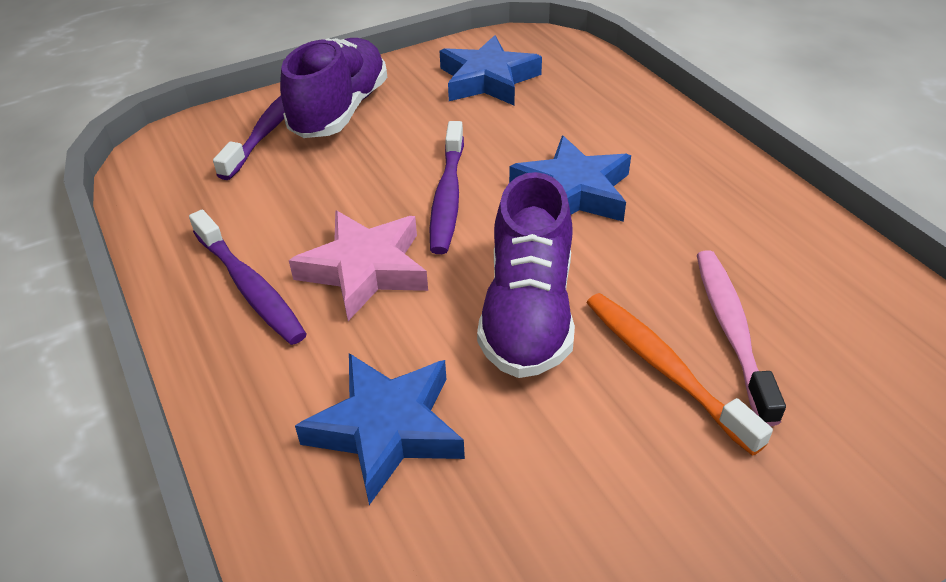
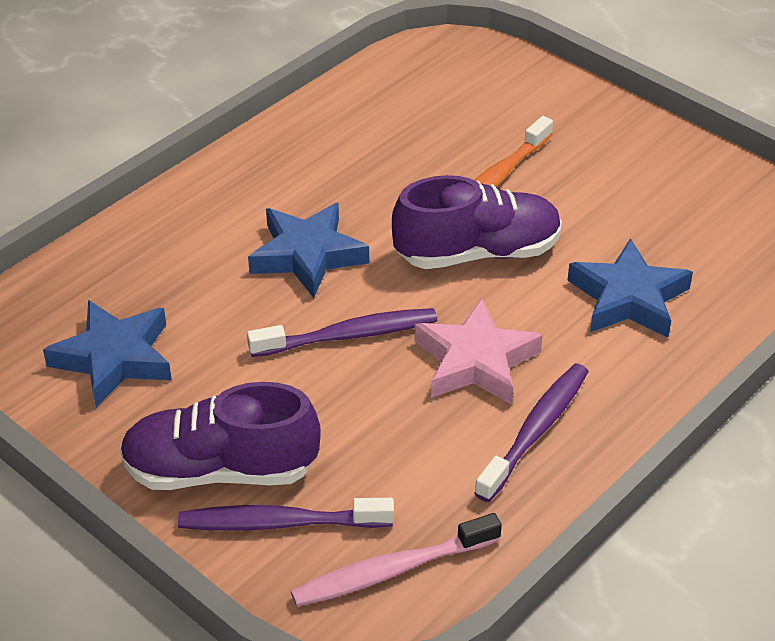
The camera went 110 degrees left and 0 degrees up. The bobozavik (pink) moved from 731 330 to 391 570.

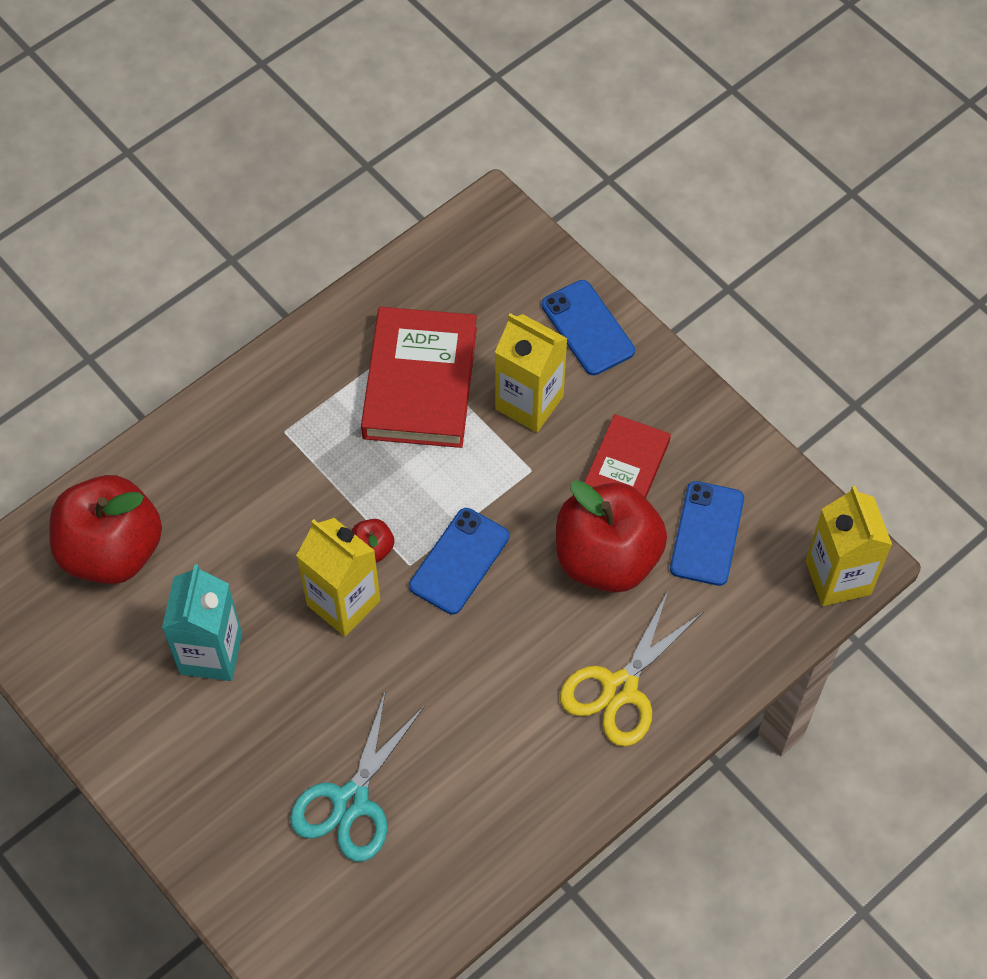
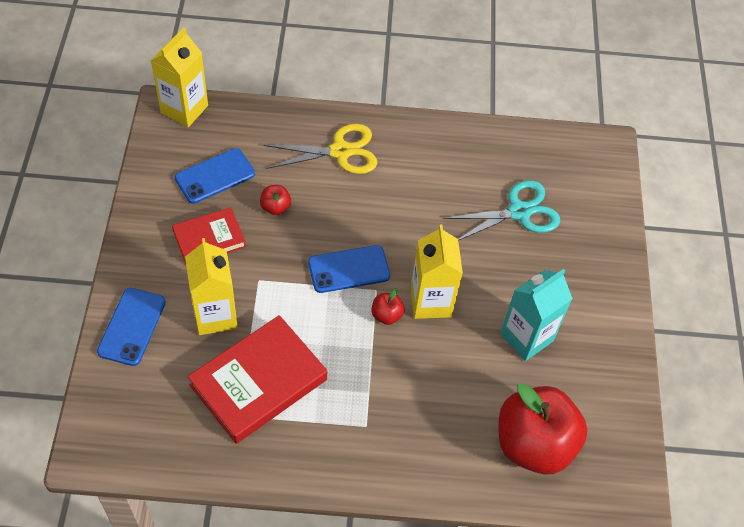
The camera went 140 degrees left and 5 degrees down. The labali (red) at 607 558 changed to 0.41 times the size.

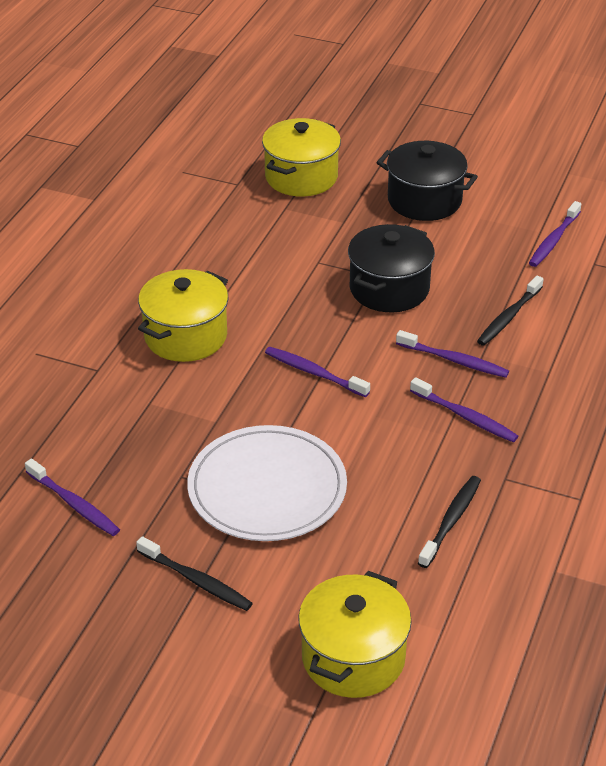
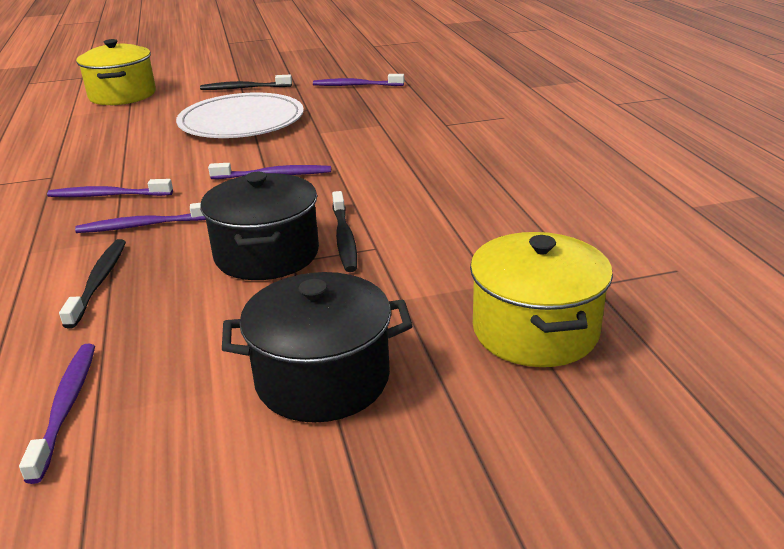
The camera went 145 degrees right and 10 degrees down. The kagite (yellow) at 185 336 disappeared. The bobozavik (black) moved from 451 521 to 344 238.

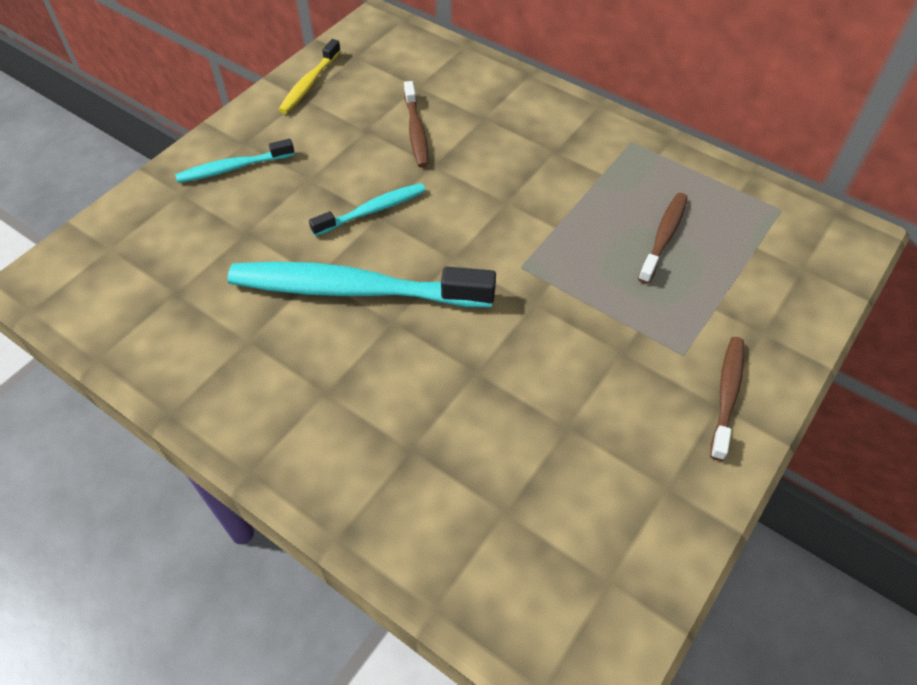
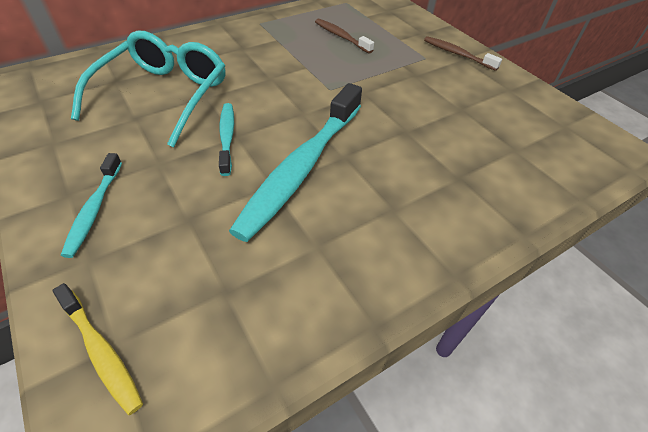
The camera went 70 degrees left and 5 degrees down. The bobozavik (yellow) moved from 309 84 to 101 352. The bobozavik (brown) at 416 131 was replaced by the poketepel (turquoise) at 164 95.

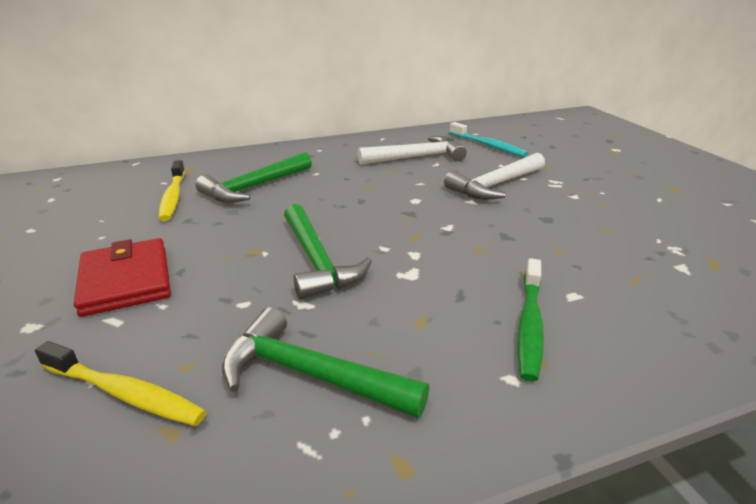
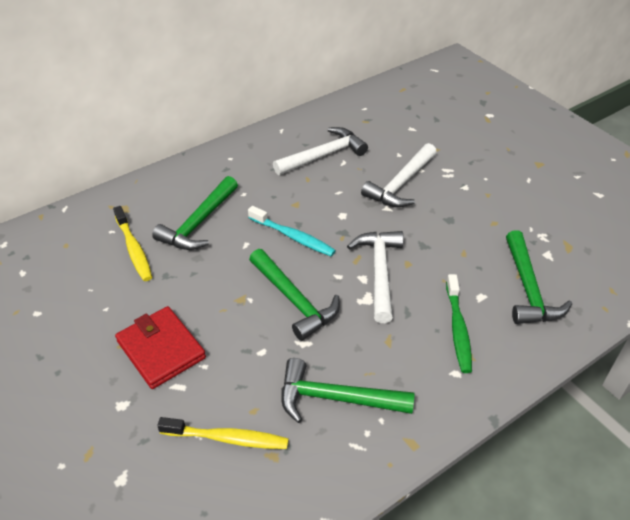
The camera went 15 degrees left and 15 degrees up. The bobozavik (turquoise) moved from 488 146 to 293 237. The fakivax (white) at 379 272 appeared. The fakivax (green) at 528 288 appeared.

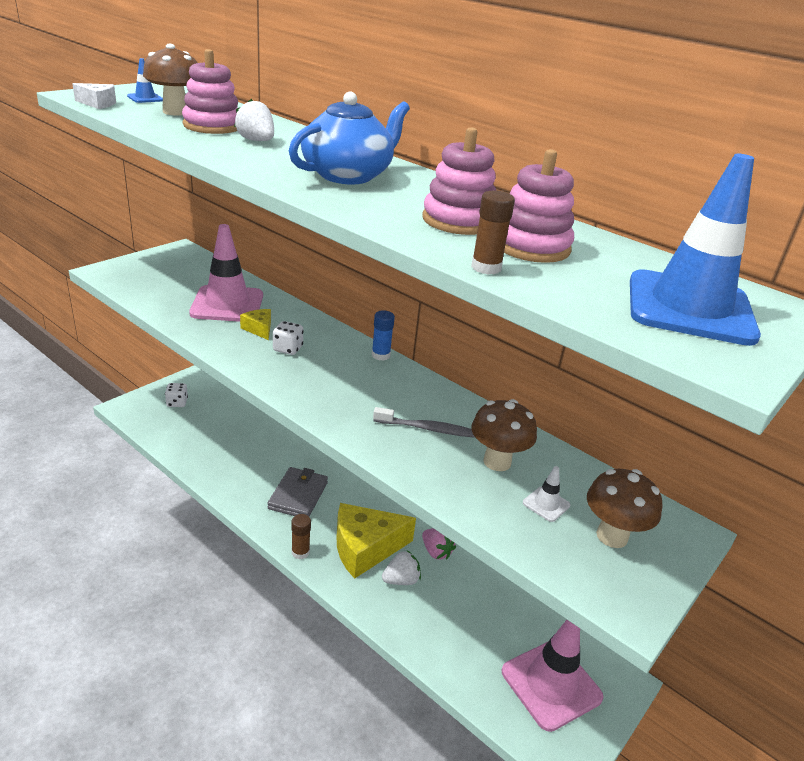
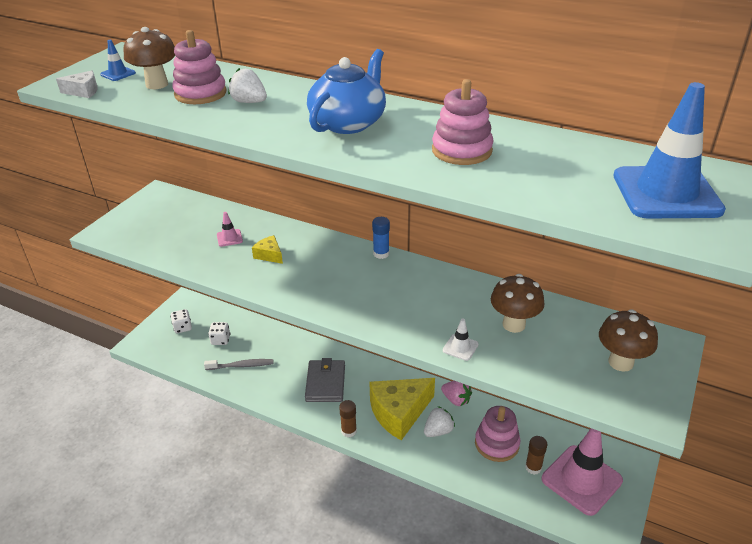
The camera went 10 degrees left and 5 degrees up. The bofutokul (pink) at 227 304 changed to 0.41 times the size. The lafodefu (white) moved from 288 349 to 220 340. The bobozavik (grey) moved from 427 429 to 241 366. The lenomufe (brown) moved from 486 268 to 533 467. The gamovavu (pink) moved from 531 247 to 496 444. The bofutokul (white) moved from 546 504 to 460 347.

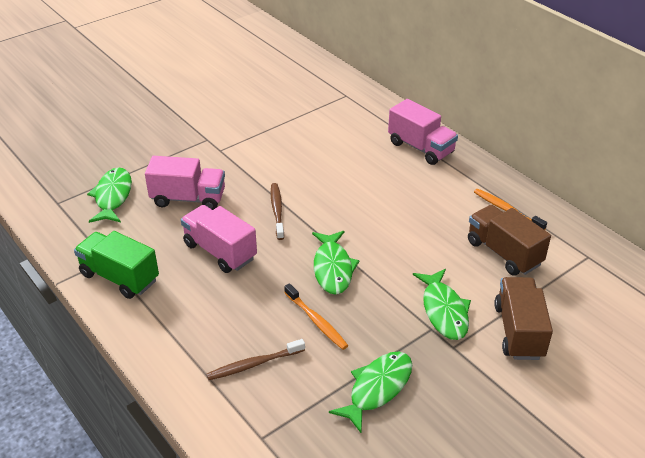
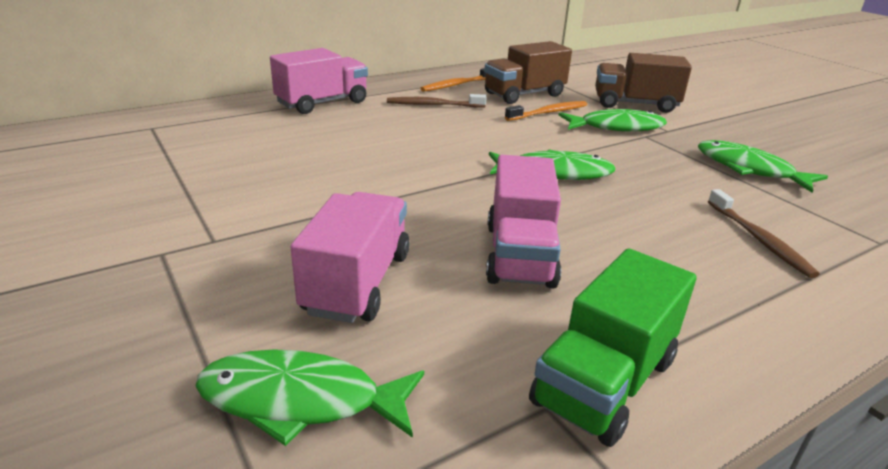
The camera went 85 degrees left and 10 degrees down. The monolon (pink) at 220 251 turned 45 degrees counterclockwise. The bobozavik (brown) moved from 277 211 to 433 105. The bobozavik (orange) moved from 316 321 to 548 113.

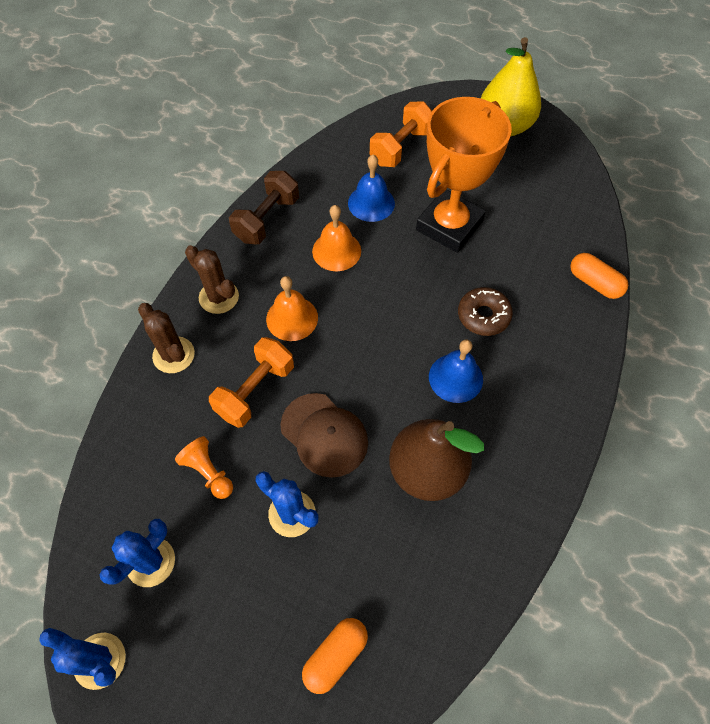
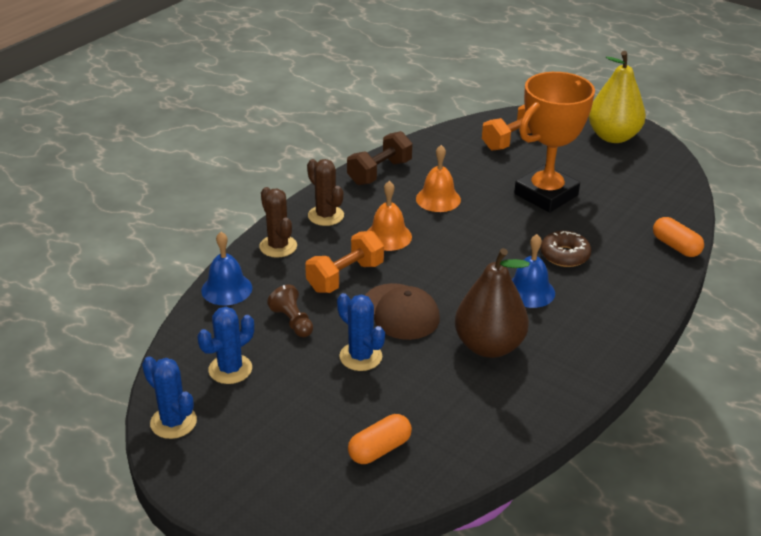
The camera went 10 degrees right and 25 degrees down. The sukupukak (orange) at 208 472 became the sukupukak (brown) at 292 321. The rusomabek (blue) moved from 371 203 to 226 289.

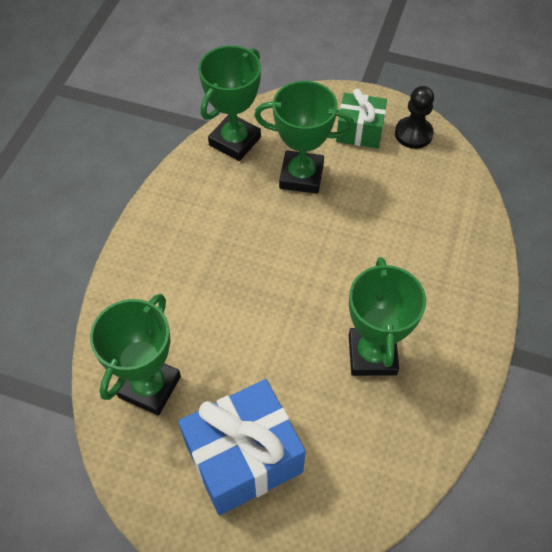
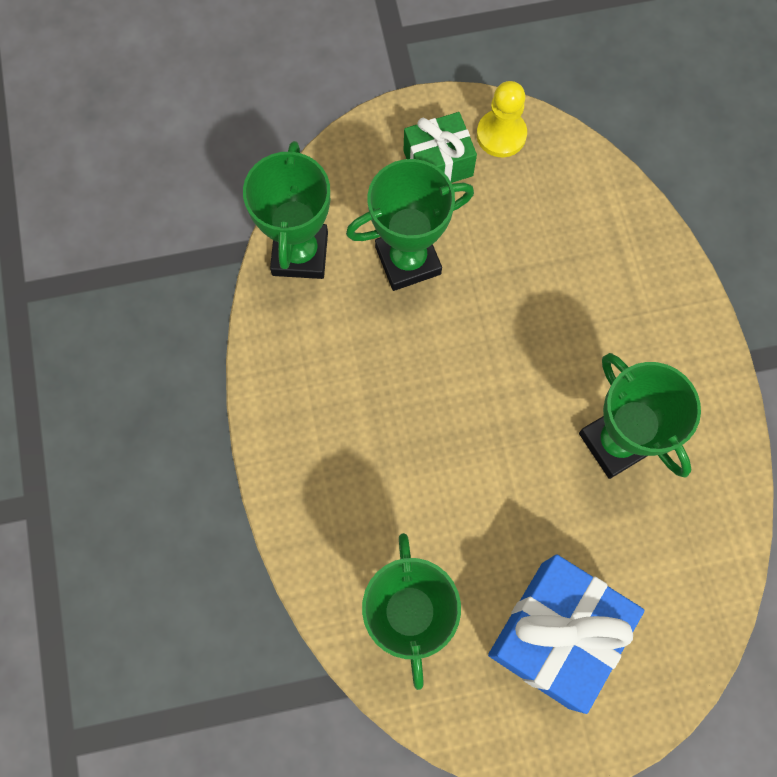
The camera went 30 degrees left and 15 degrees up. The sukupukak (black) at 413 134 became the sukupukak (yellow) at 501 135.

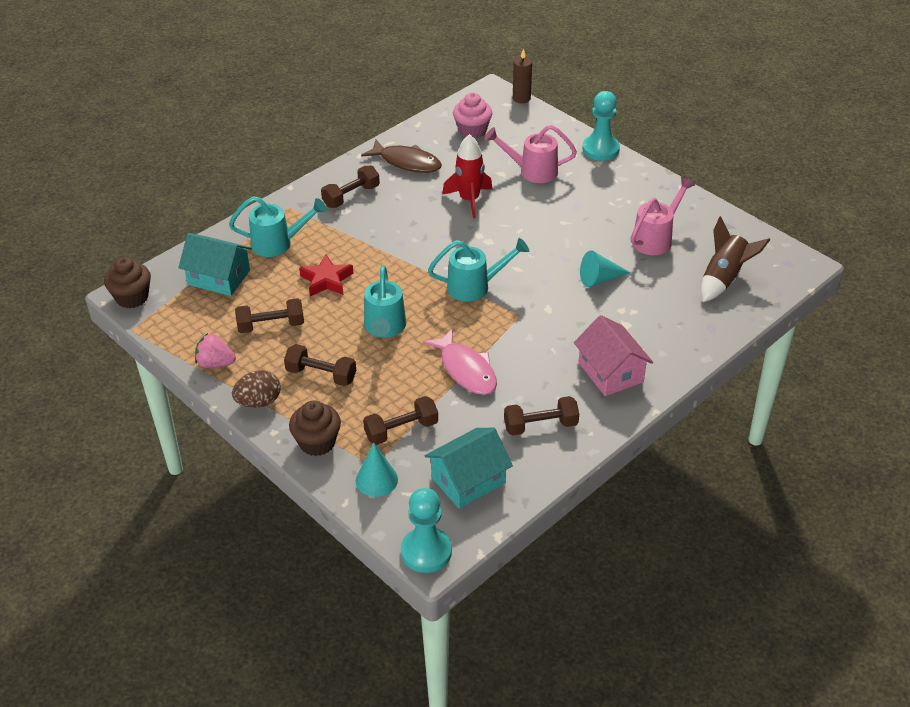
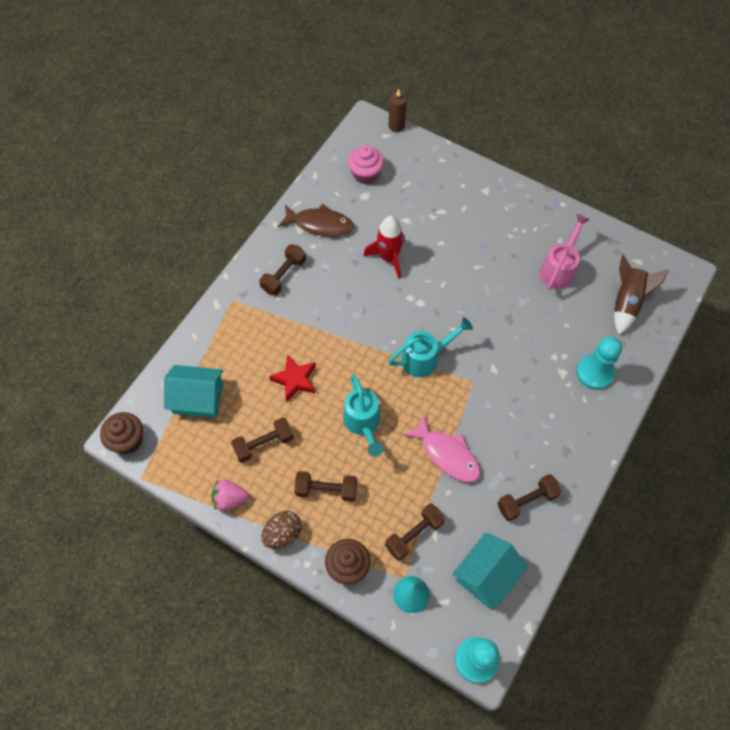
The camera went 15 degrees left and 20 degrees up. The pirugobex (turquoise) at 278 243 disappeared. The pirugobex (pink) at 532 171 disappeared. The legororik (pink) at 611 372 disappeared. The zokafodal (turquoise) at 600 279 disappeared. The sukupukak (turquoise) moved from 600 149 to 594 373.

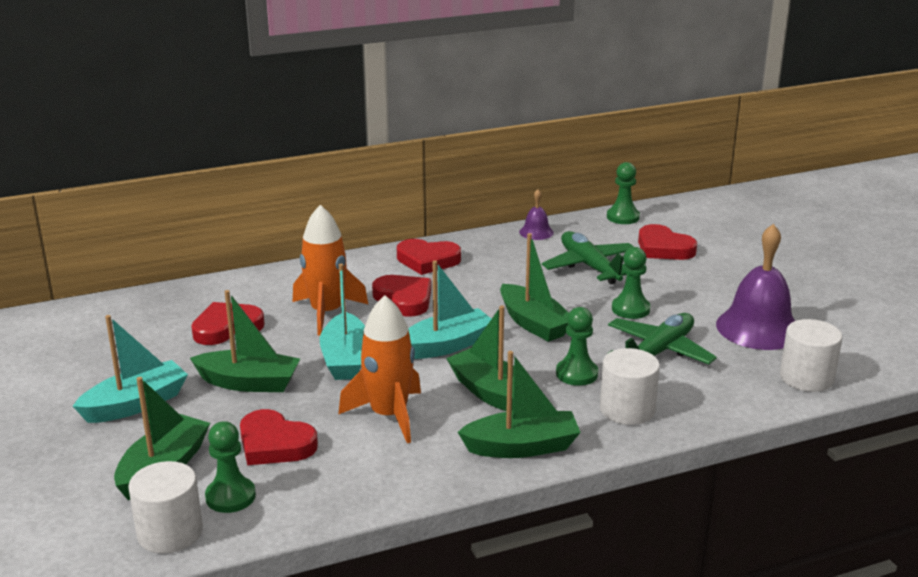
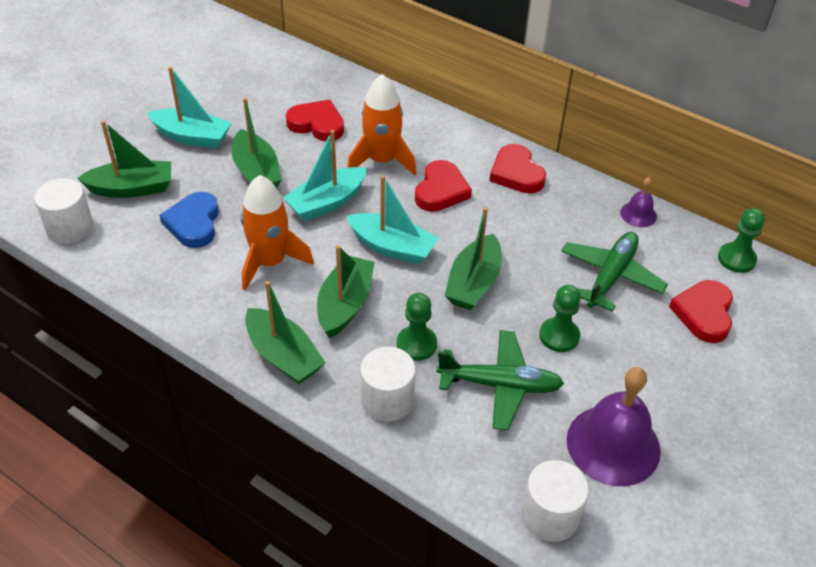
The camera went 55 degrees right and 20 degrees up. The sukupukak (green) at 230 496 disappeared. The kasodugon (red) at 275 444 became the kasodugon (blue) at 194 223.

